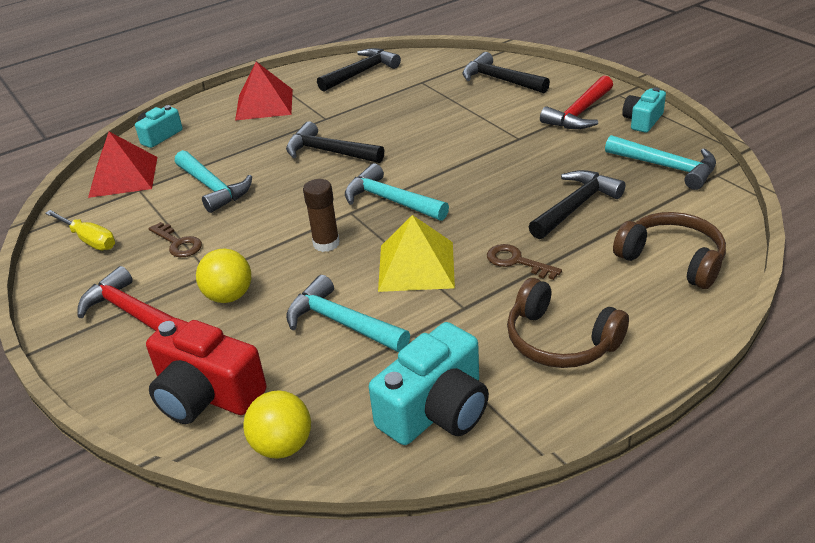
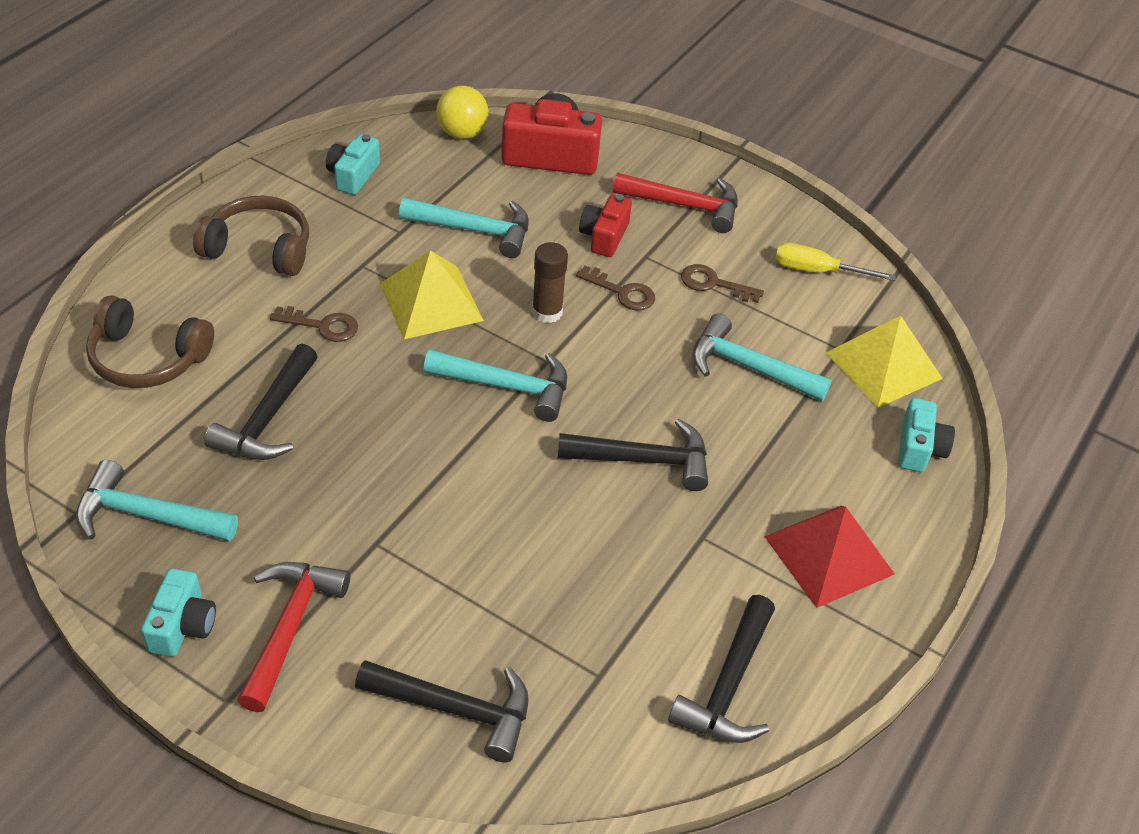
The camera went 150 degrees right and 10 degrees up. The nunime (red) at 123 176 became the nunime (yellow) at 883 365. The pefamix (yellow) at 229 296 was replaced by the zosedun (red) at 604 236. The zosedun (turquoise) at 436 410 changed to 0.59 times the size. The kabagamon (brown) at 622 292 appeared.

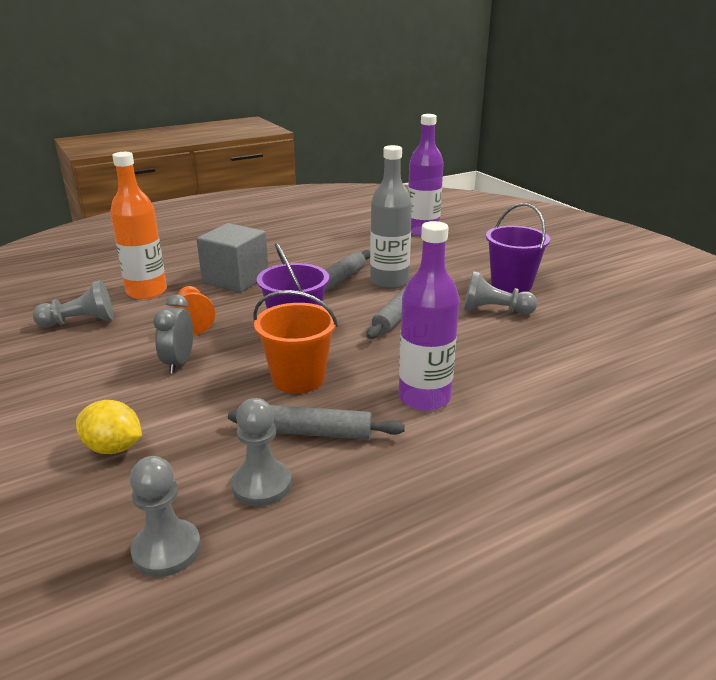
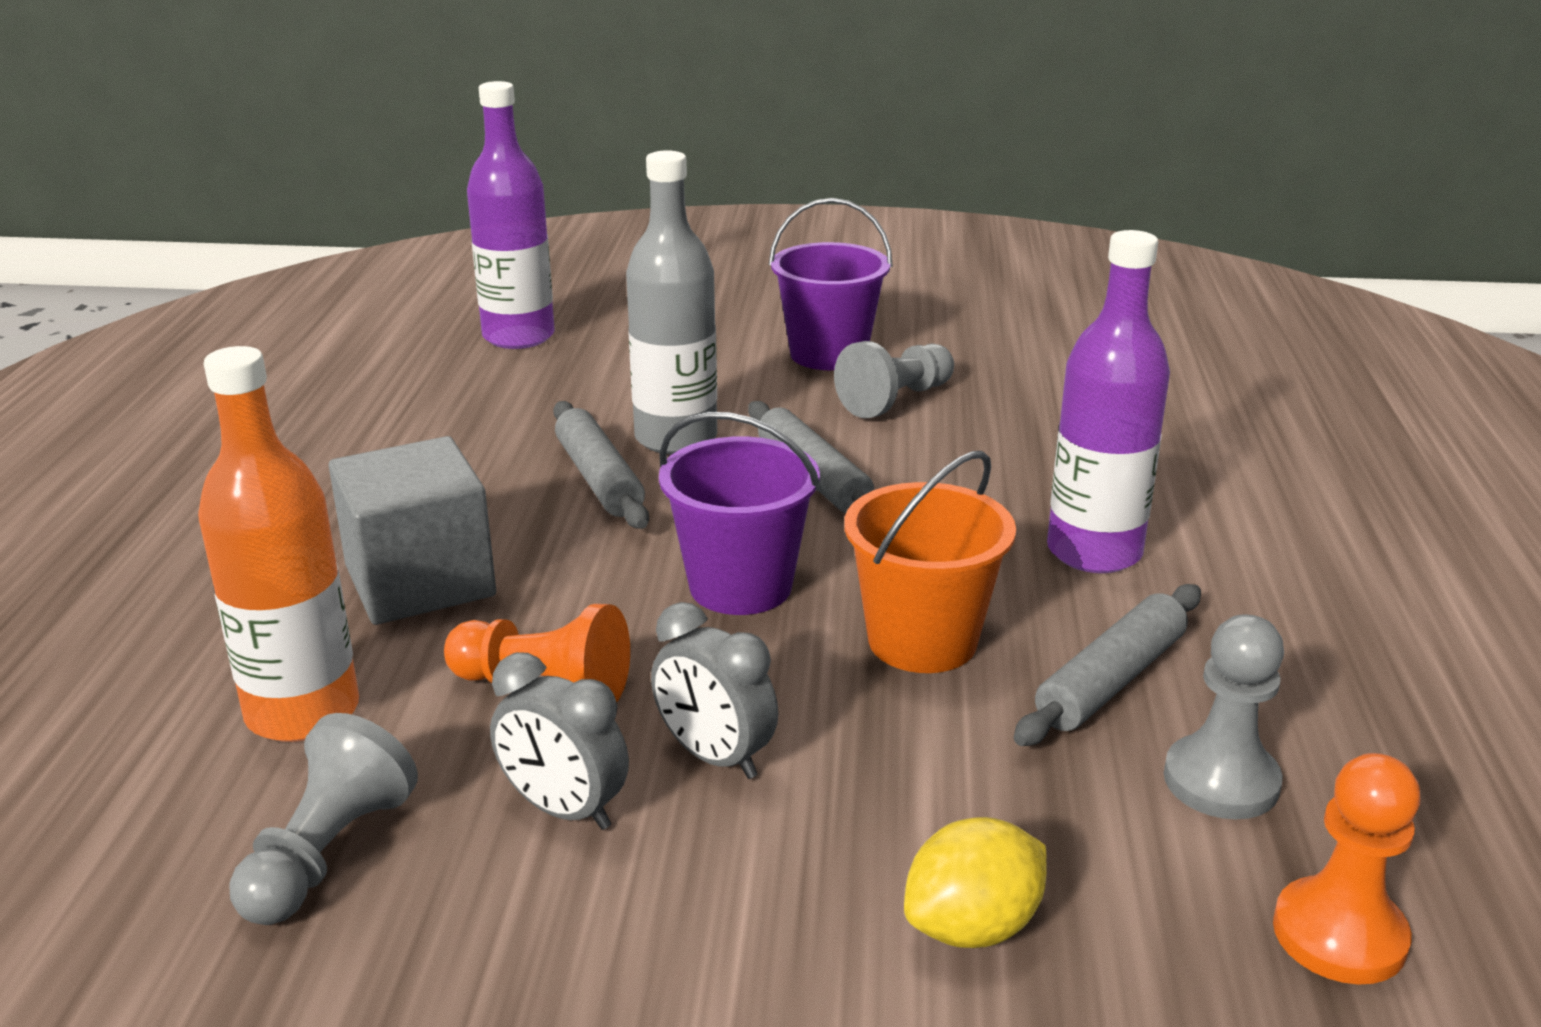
The camera went 55 degrees left and 0 degrees up. The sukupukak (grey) at 166 550 became the sukupukak (orange) at 1339 935. The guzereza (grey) at 564 810 appeared.

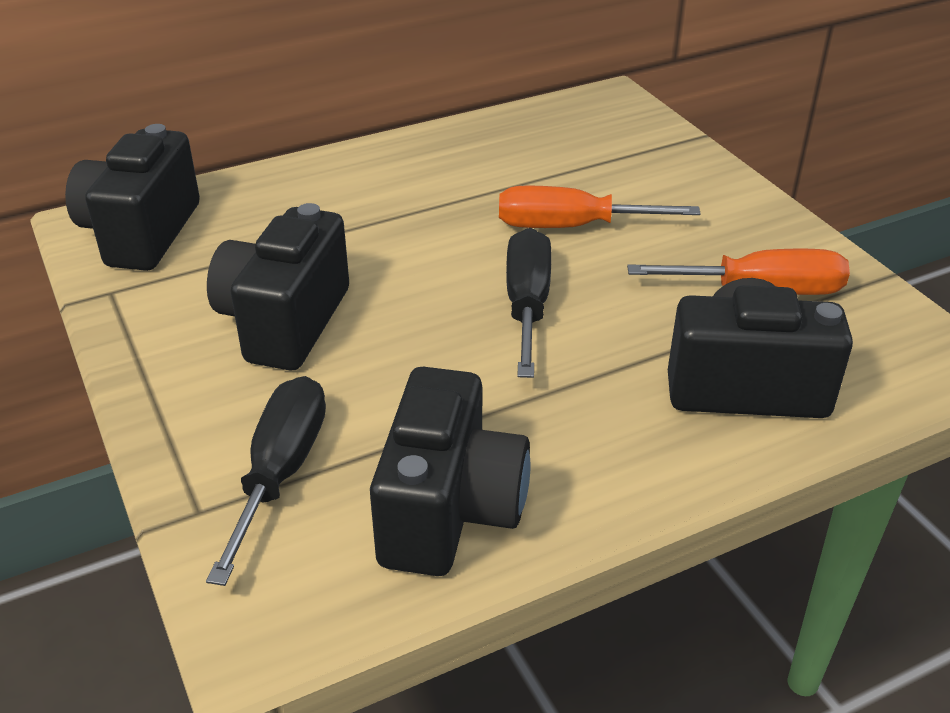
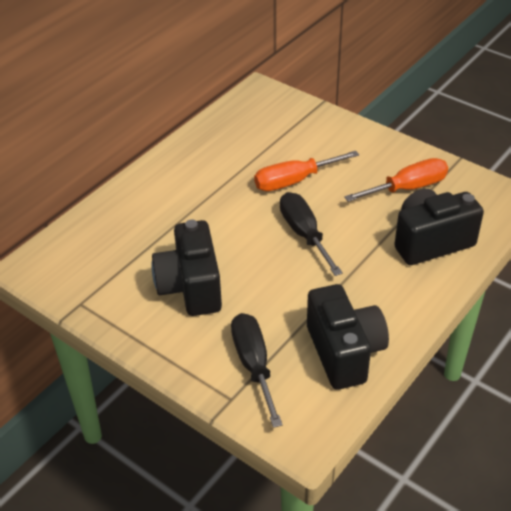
The camera went 25 degrees left and 5 degrees up. The zosedun (black) at 141 233 disappeared.

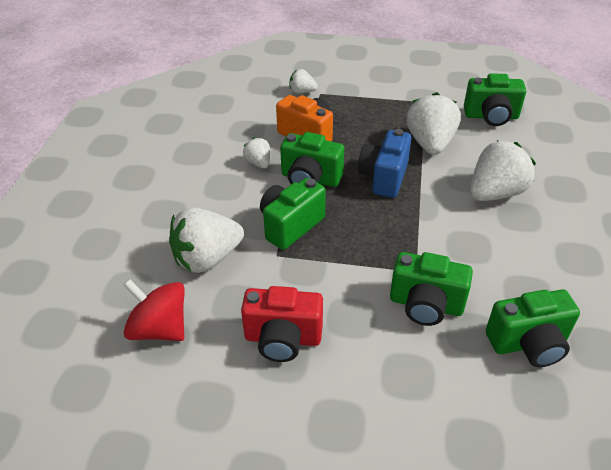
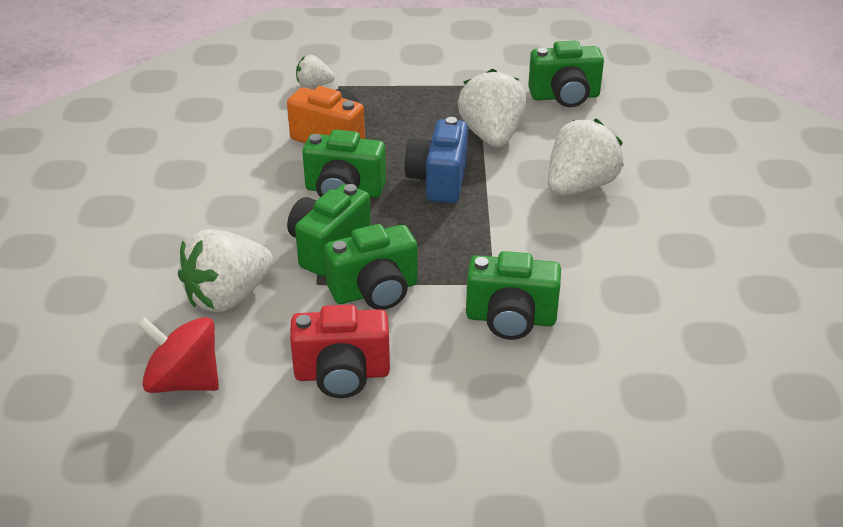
The camera went 10 degrees left and 5 degrees down. The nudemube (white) at 259 163 disappeared. The zosedun (green) moved from 528 343 to 375 291.

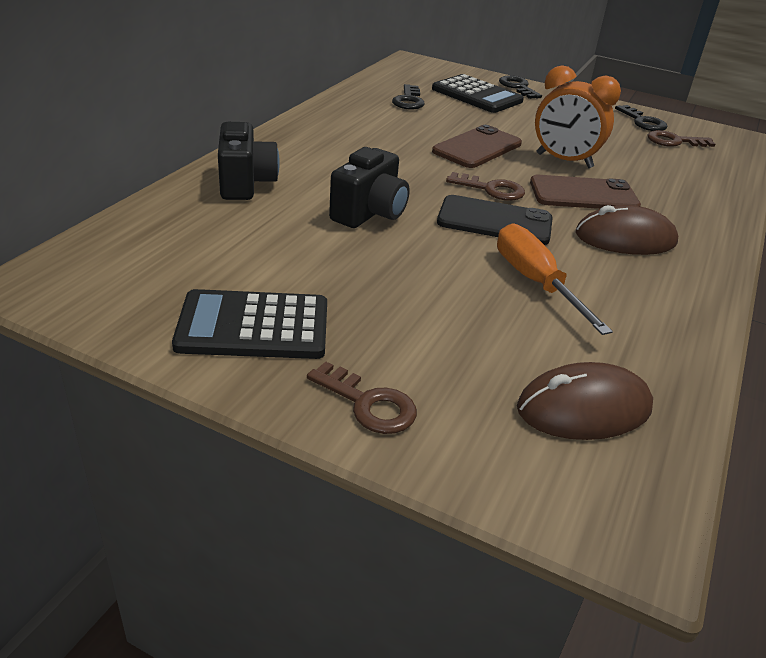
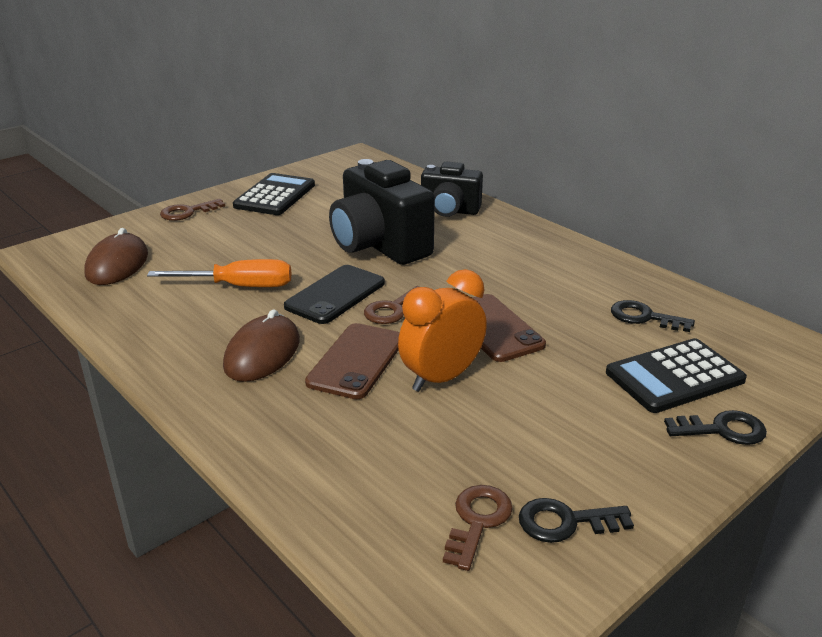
The camera went 115 degrees right and 5 degrees down. The zosedun (black) at 369 213 changed to 1.61 times the size.

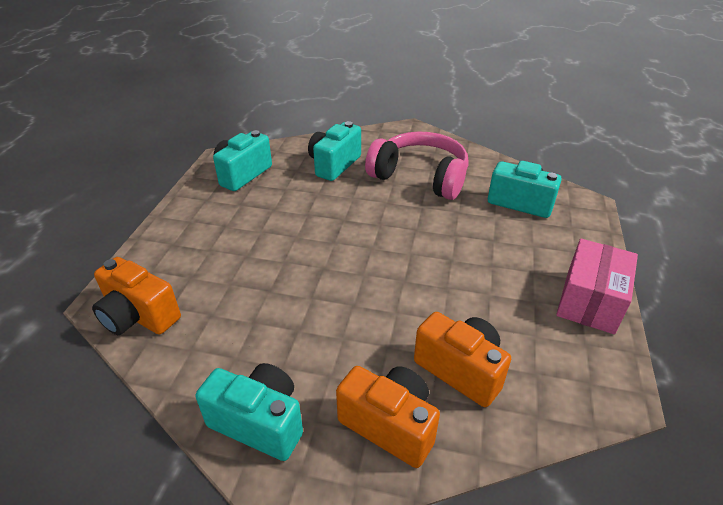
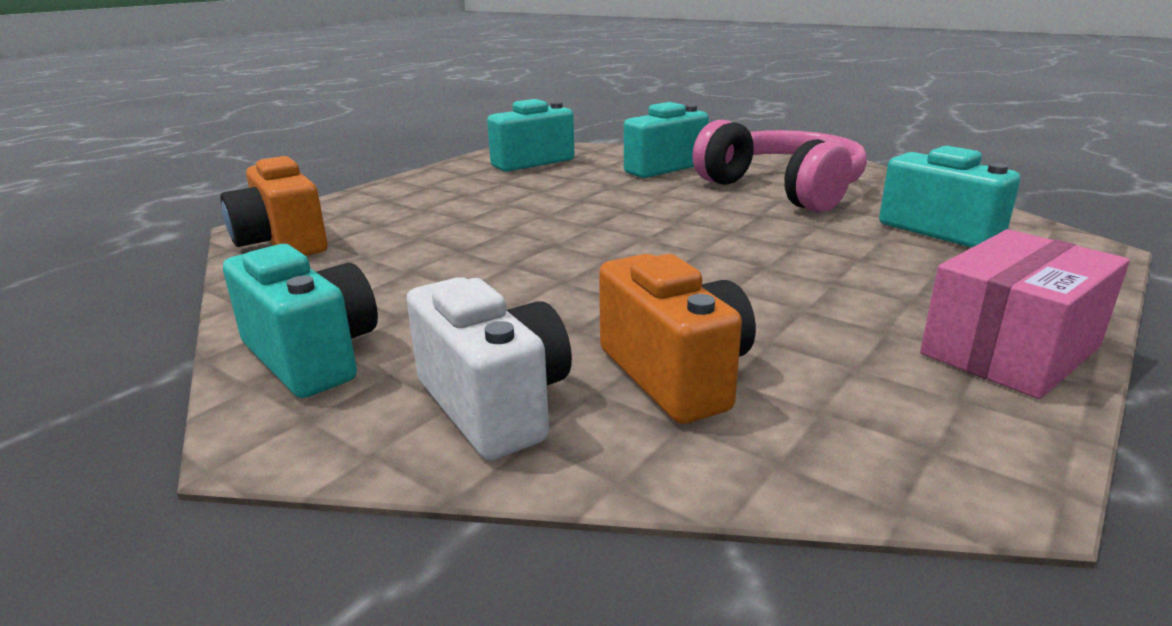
The camera went 25 degrees right and 15 degrees down. The zosedun (orange) at 389 425 became the zosedun (white) at 494 404.

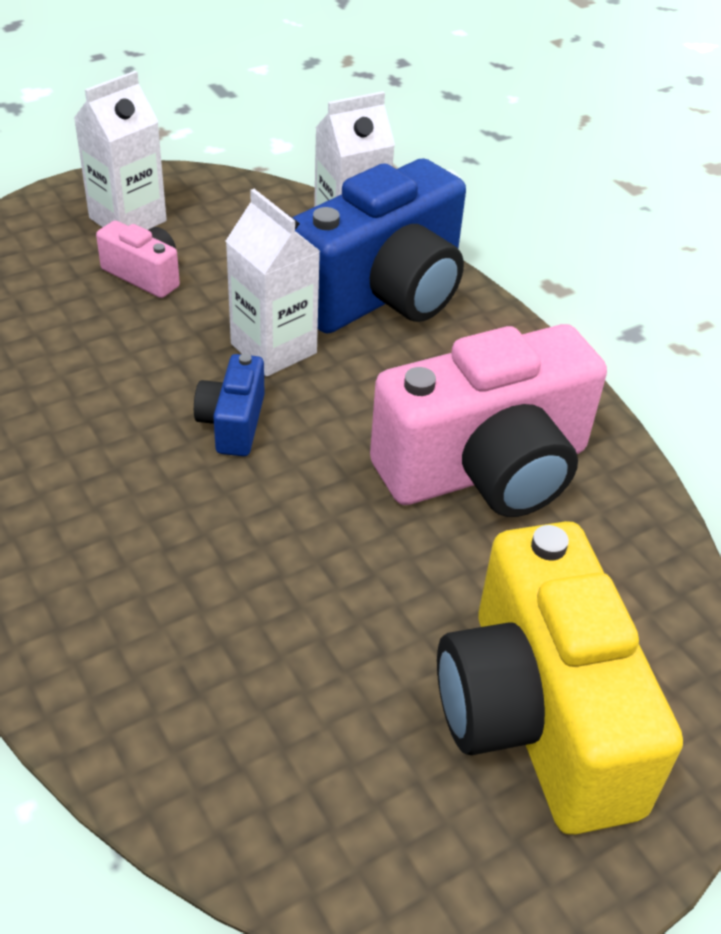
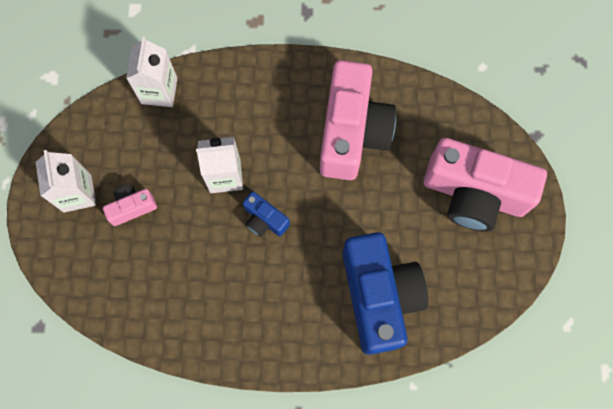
The camera went 55 degrees left and 30 degrees up. The zosedun (blue) moved from 383 294 to 379 296. The zosedun (yellow) at 536 717 became the zosedun (pink) at 474 194.

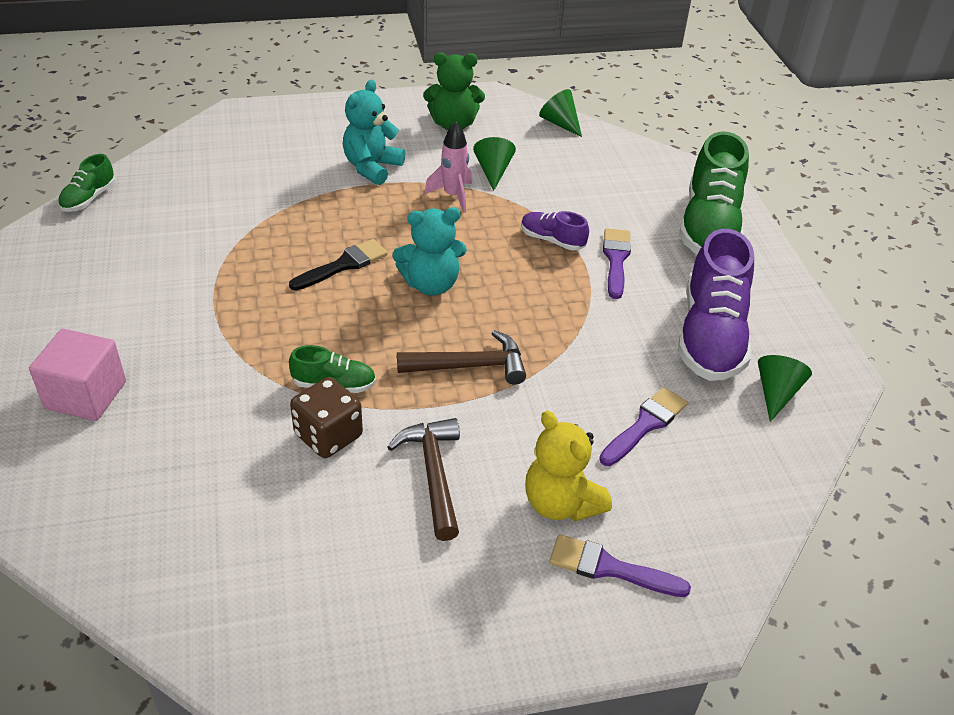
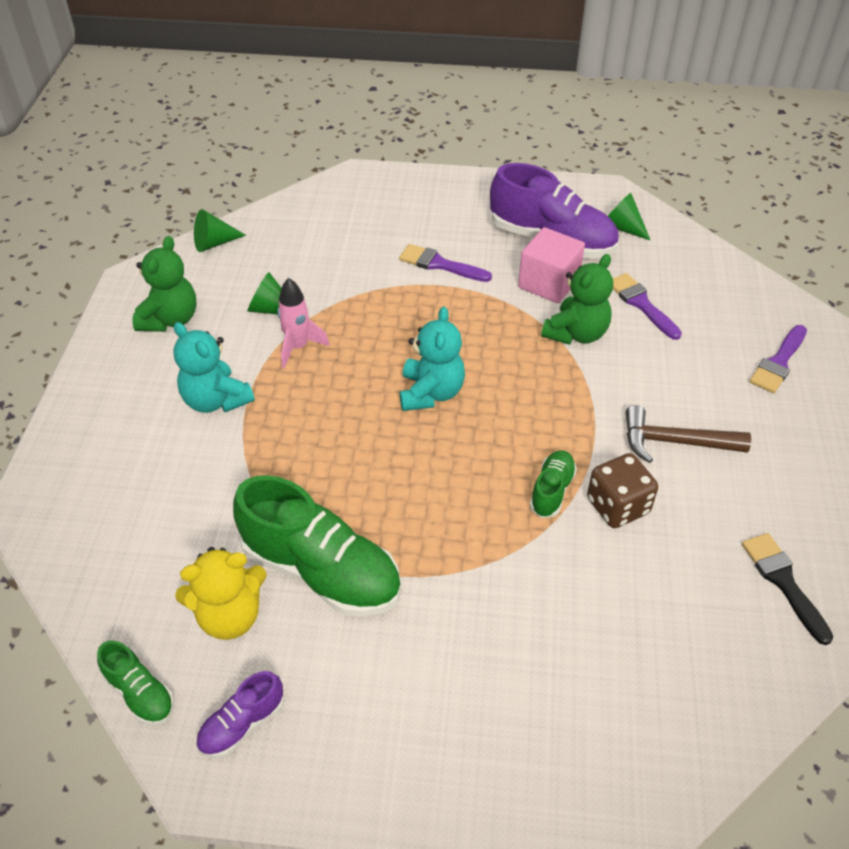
The camera went 70 degrees left and 5 degrees up. The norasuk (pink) moved from 86 395 to 548 283. The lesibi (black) moved from 343 265 to 783 582. The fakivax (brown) at 470 366 disappeared. The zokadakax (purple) moved from 552 240 to 242 724. The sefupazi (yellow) moved from 561 503 to 230 616. The zokadakax (green) moved from 709 226 to 321 570. The sefupazi (green) at 576 333 appeared.

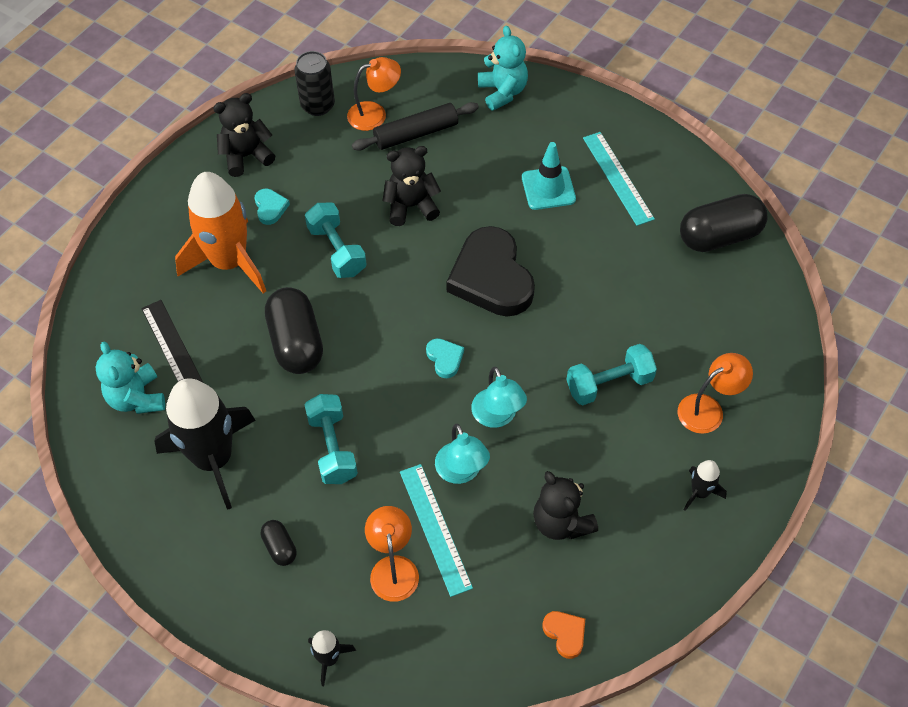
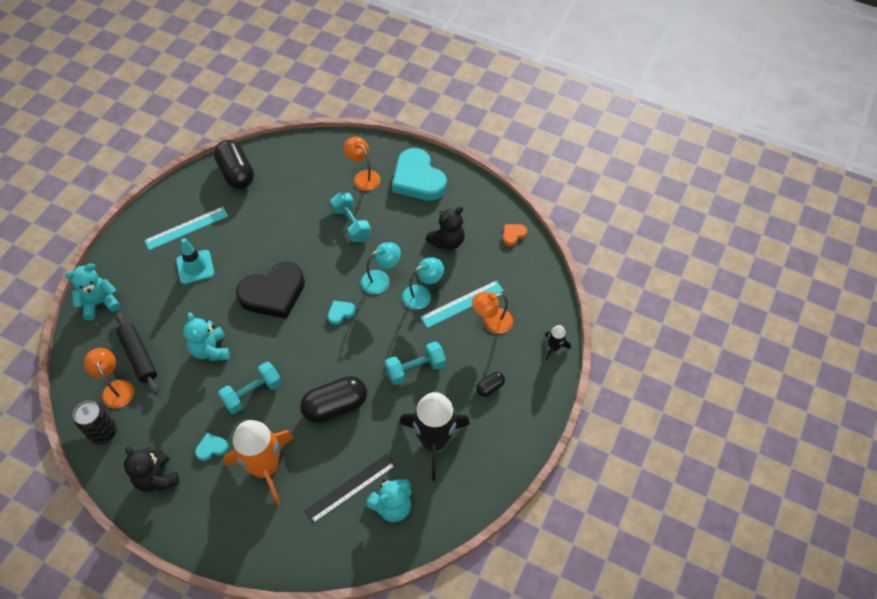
The camera went 100 degrees left and 0 degrees up. The sefupazi (black) at 411 206 became the sefupazi (turquoise) at 210 350. The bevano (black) at 699 492 was replaced by the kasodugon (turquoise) at 418 179.

